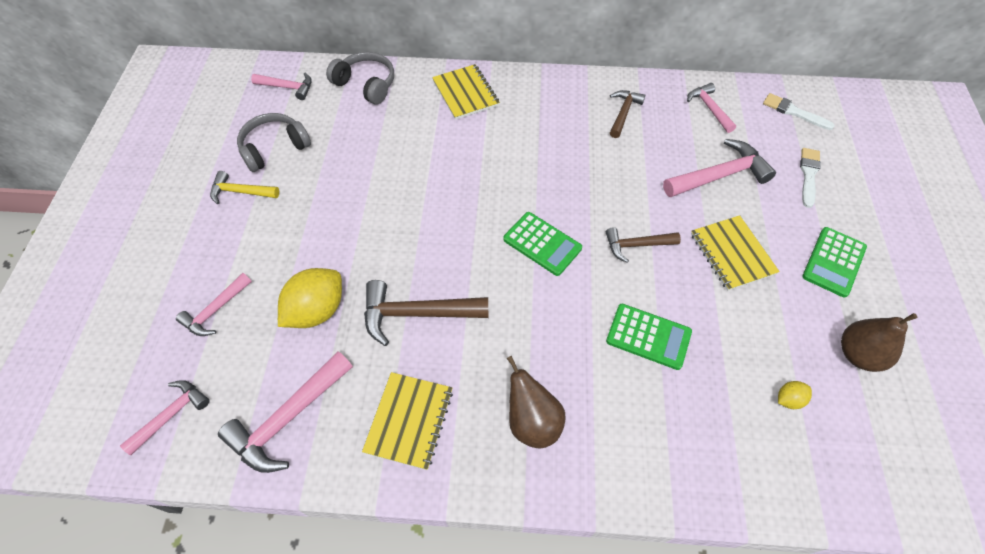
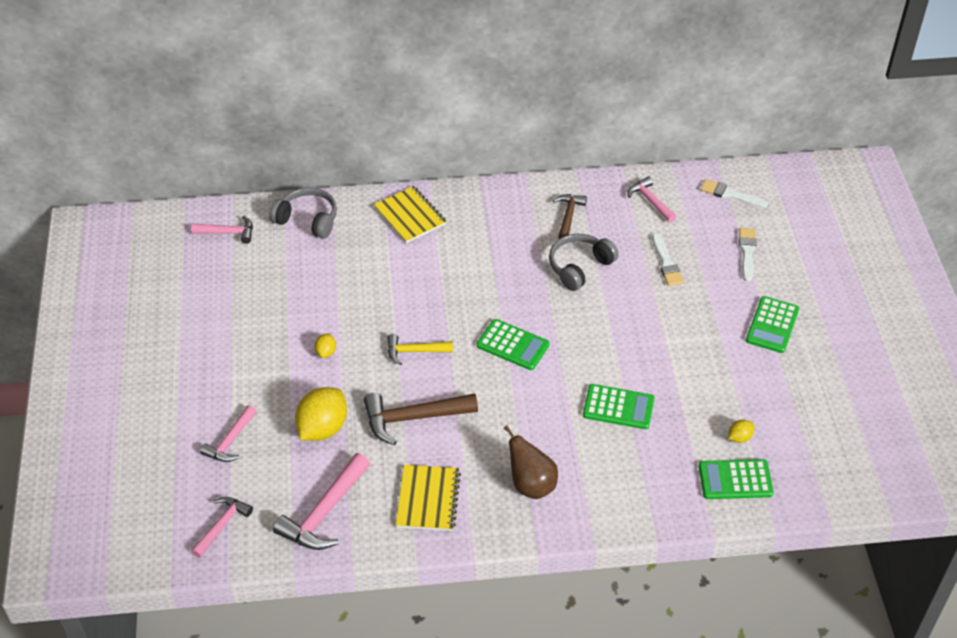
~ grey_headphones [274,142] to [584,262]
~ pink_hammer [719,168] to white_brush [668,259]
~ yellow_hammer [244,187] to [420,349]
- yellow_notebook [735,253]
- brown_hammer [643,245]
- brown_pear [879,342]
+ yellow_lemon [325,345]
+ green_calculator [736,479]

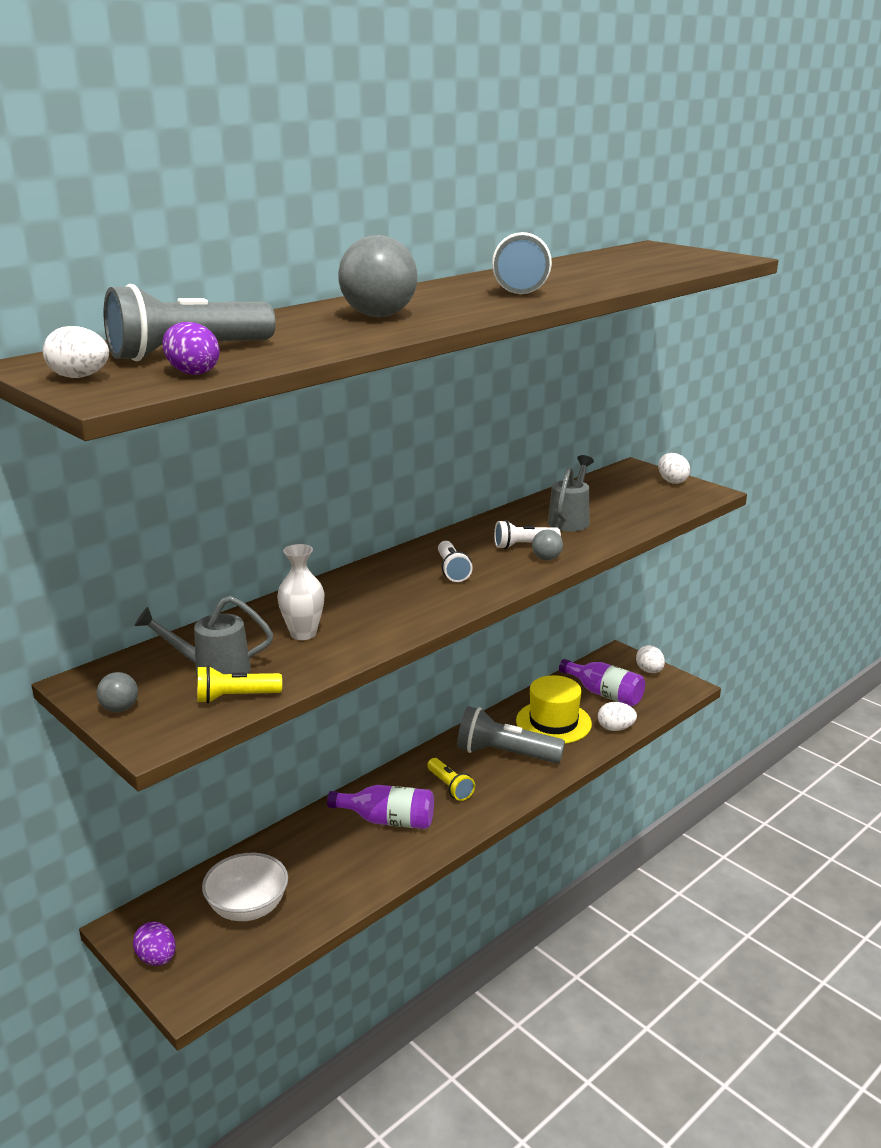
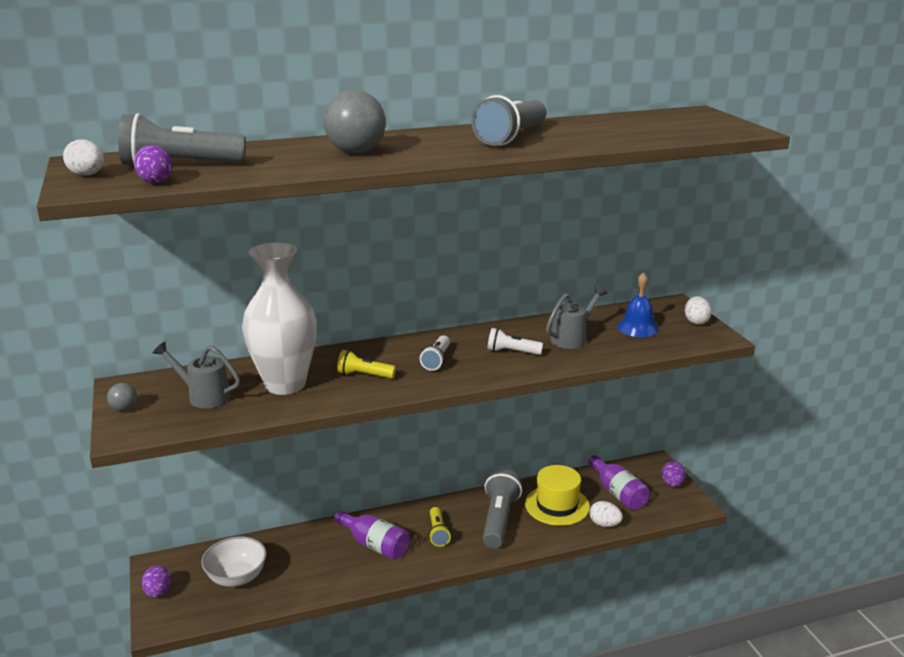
- grey_ball [547,544]
~ white_vase [300,592] = [279,318] x2.03
~ white_egg [650,659] to purple_egg [674,474]
~ yellow_flashlight [239,684] to [366,364]
~ grey_flashlight [511,734] = [502,508] 60 degrees clockwise
+ blue_bell [638,304]

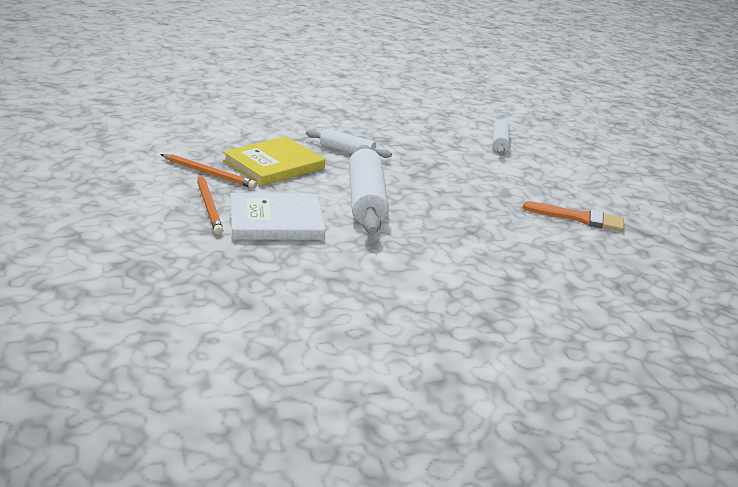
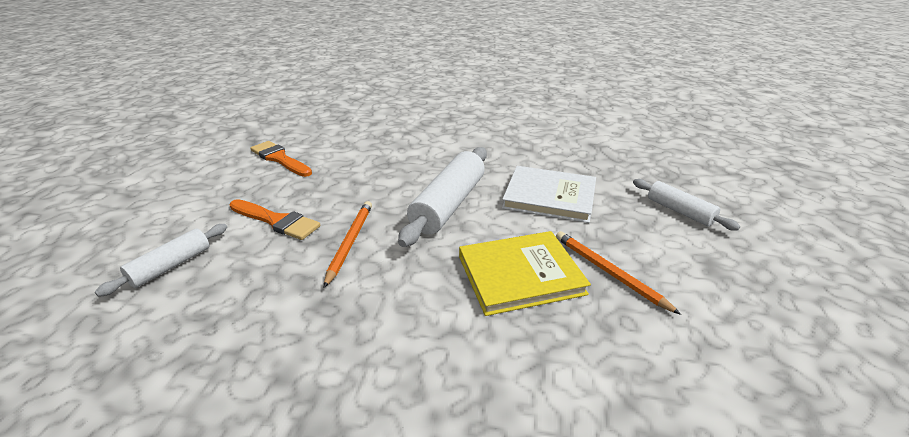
~ white_rolling_pin [349,143] to [687,205]
~ orange_pencil [210,204] to [348,244]
+ orange_brush [275,219]

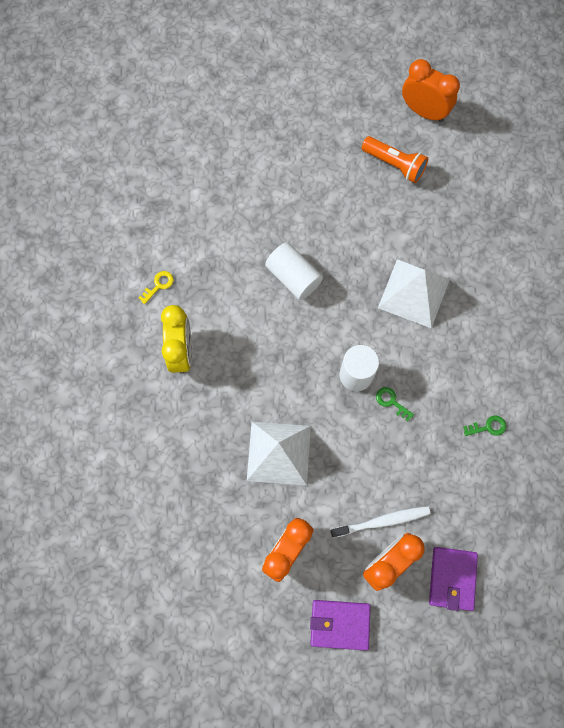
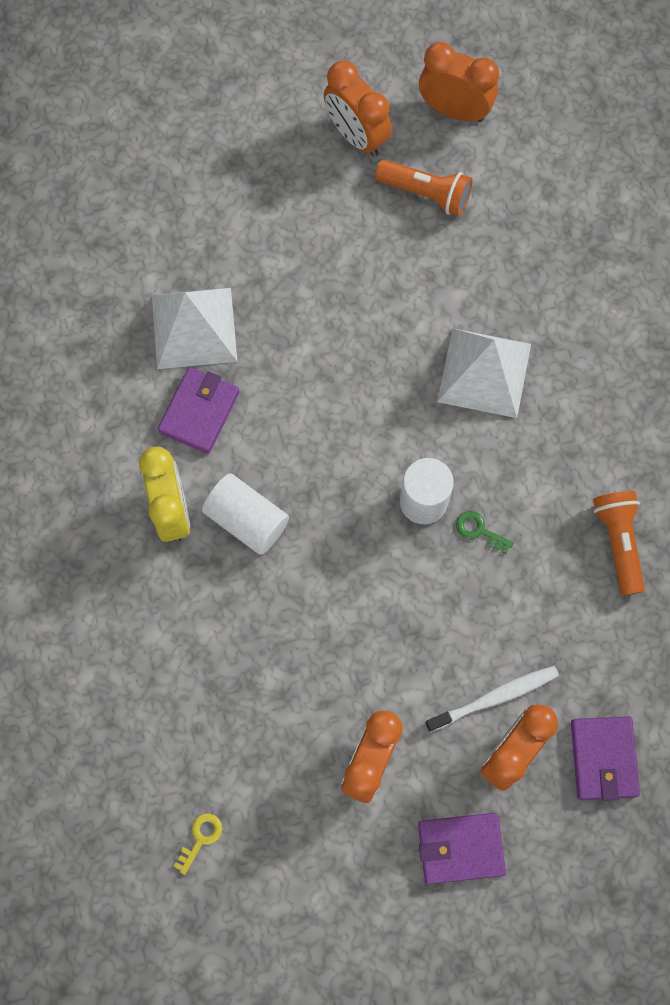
~ white_cylinder [294,271] to [245,514]
~ yellow_key [156,287] to [197,844]
~ green_key [484,425] to orange_flashlight [619,543]
~ white_pyramid [279,453] to [194,328]
+ orange_clock [358,109]
+ purple_wallet [199,410]

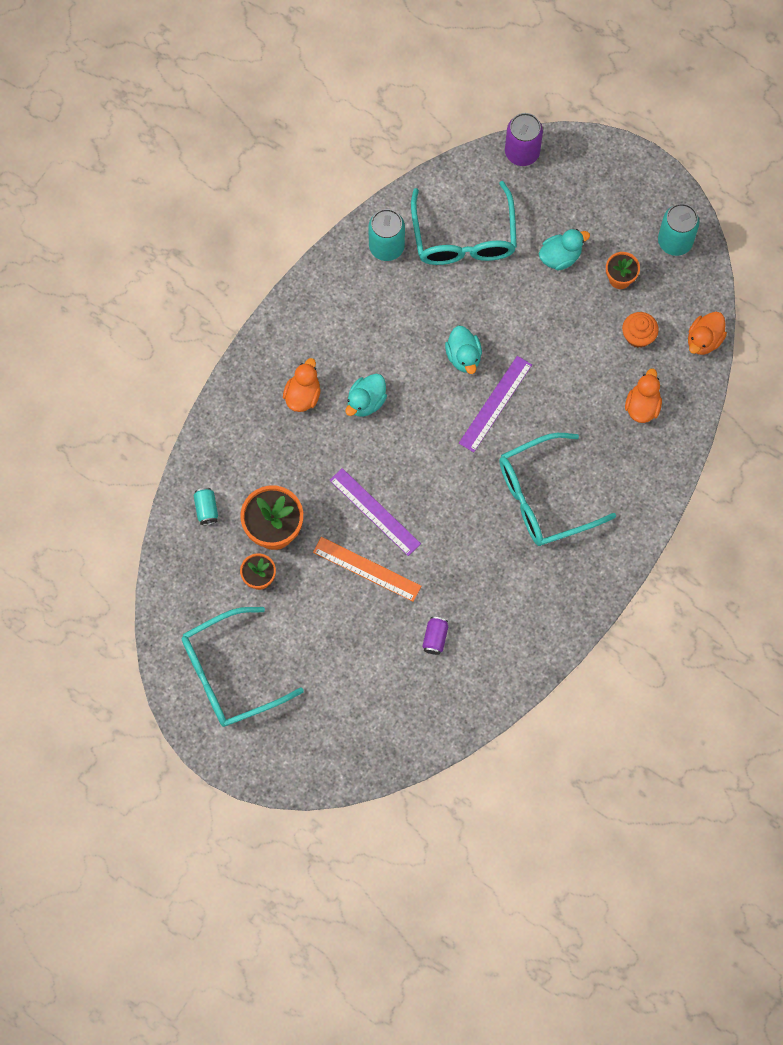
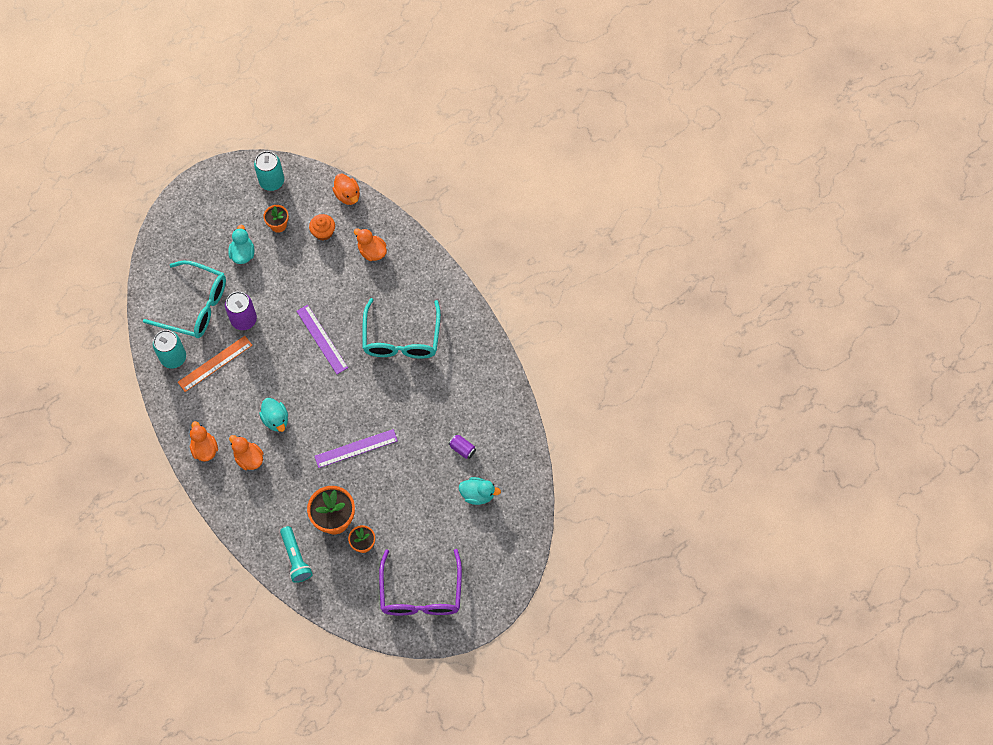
~ purple_can [524,139] to [241,311]
~ turquoise_duck [463,350] to [480,491]
~ turquoise_can [205,506] to turquoise_flashlight [296,554]
~ orange_ruler [367,569] to [215,364]
~ turquoise_glasses [243,667] to purple_glasses [420,582]
+ orange_duck [204,441]

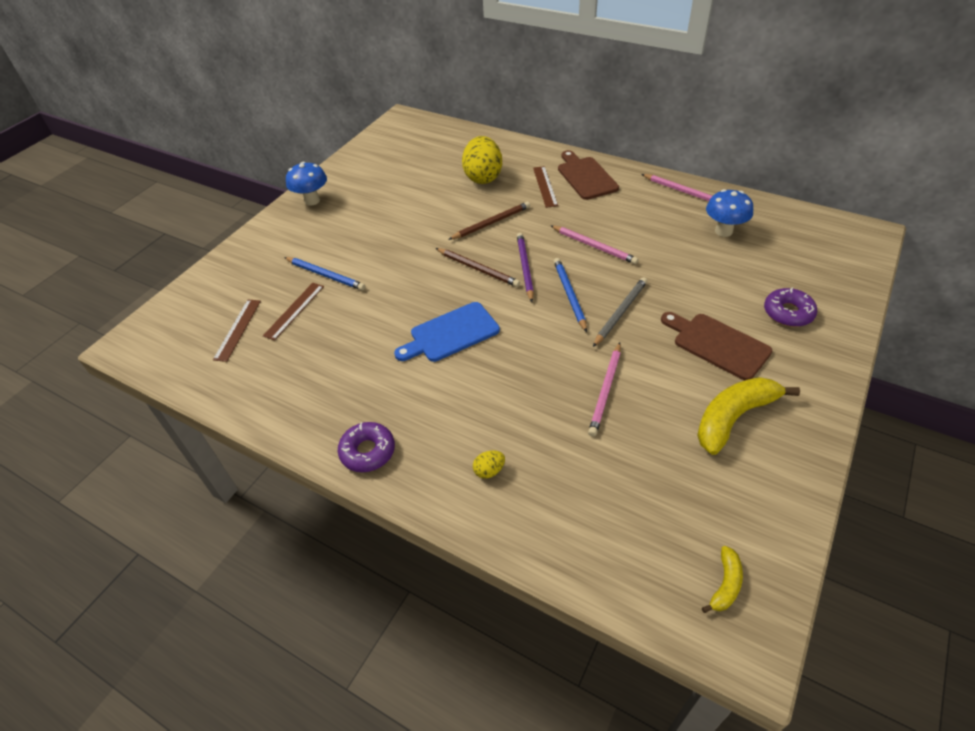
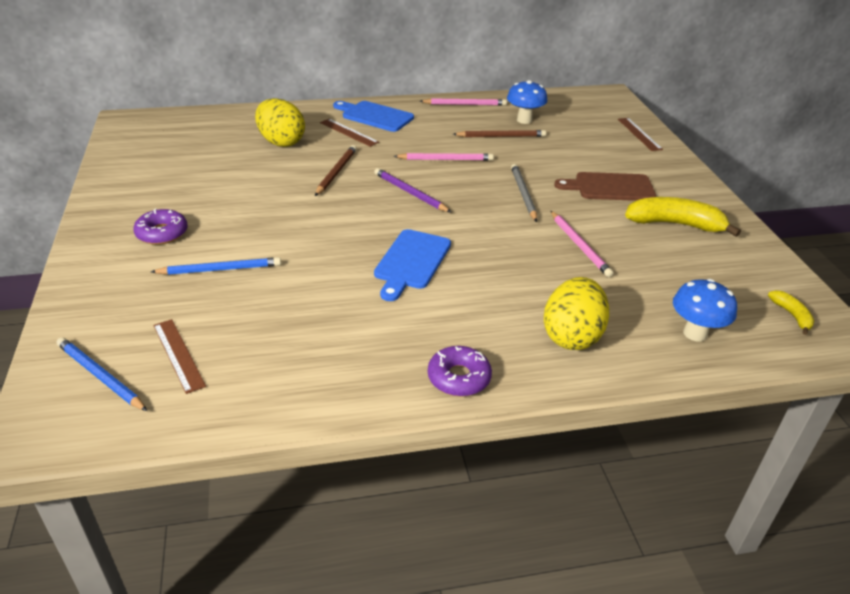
~ brown_cutting_board [588,175] to blue_cutting_board [373,116]
~ blue_mushroom [306,184] to [705,310]
~ brown_pencil [478,267] to [499,133]
~ blue_pencil [570,295] to [101,374]
~ brown_ruler [293,312] to [640,134]
~ purple_donut [790,307] to [160,227]
~ yellow_banana [748,416] = [683,217] 90 degrees clockwise
~ yellow_egg [489,464] = [576,313] x2.39

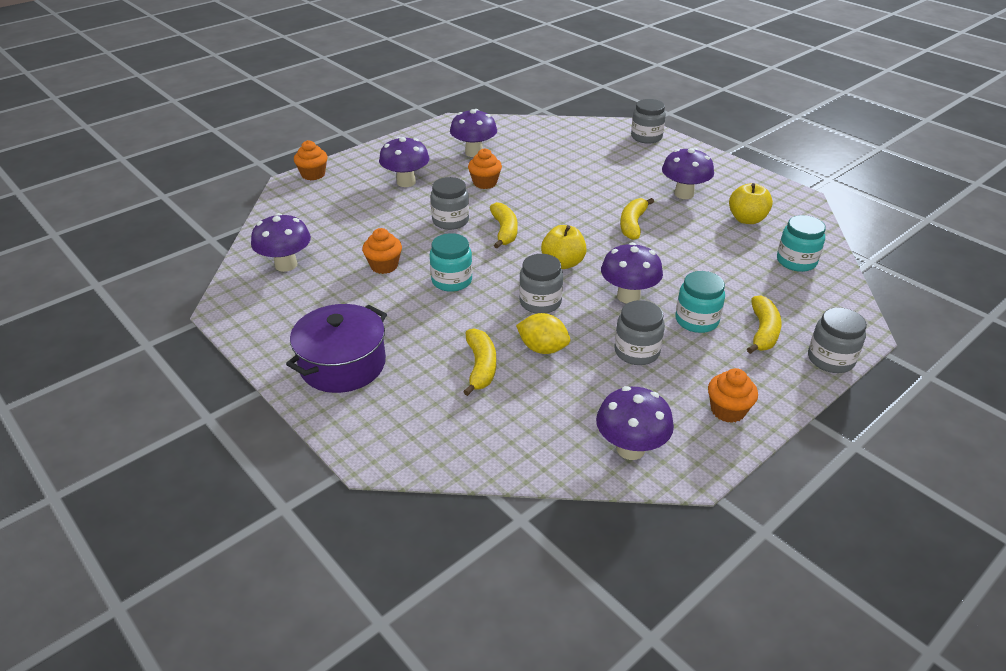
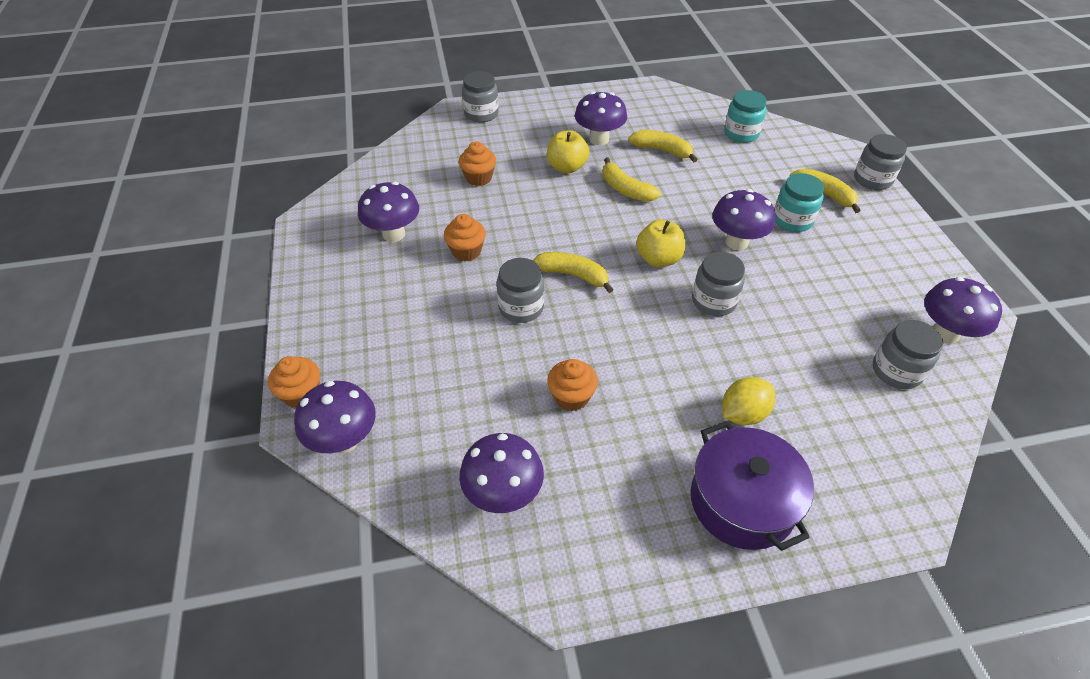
~ purple_mushroom [404,162] to [335,417]
~ yellow_apple [751,203] to [568,151]
- turquoise_jar [451,262]
~ grey_jar [640,332] to [908,354]
~ yellow_lemon [543,333] to [749,401]
~ yellow_banana [479,362] to [663,146]
~ orange_cupcake [733,395] to [477,163]

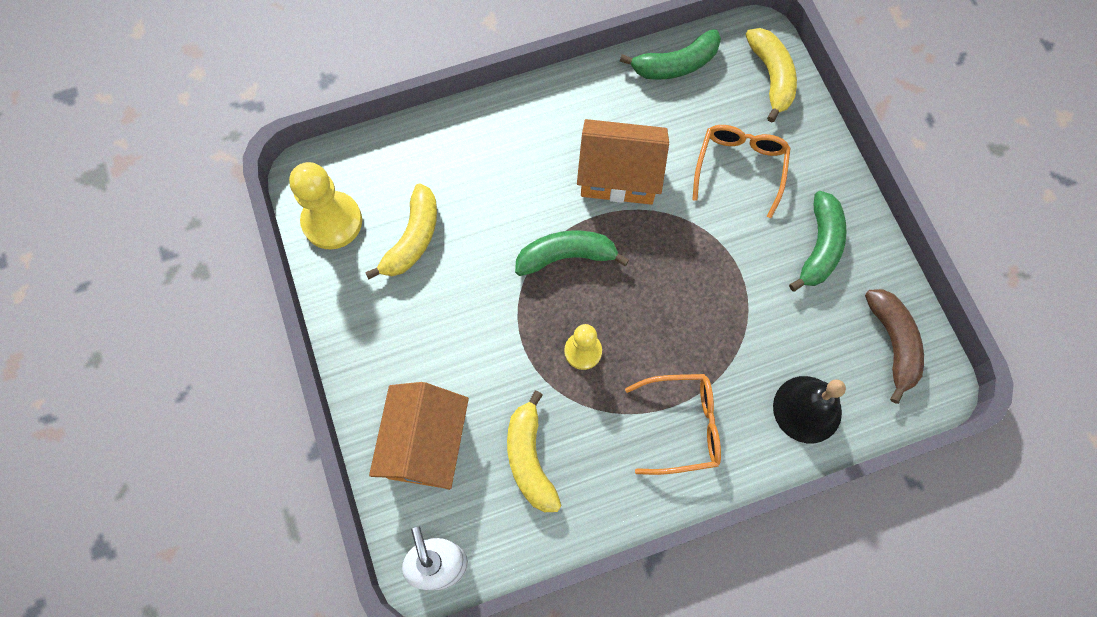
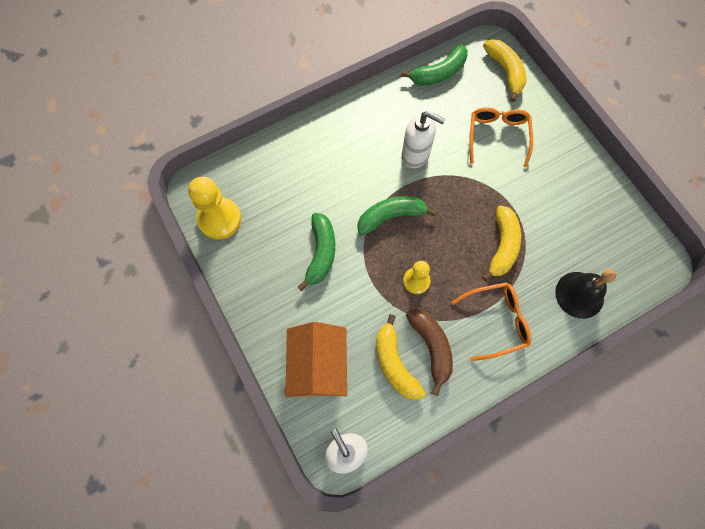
~ orange_house [623,162] to white_soap_dispenser [423,139]
~ yellow_banana [401,232] to [501,243]
~ green_banana [818,241] to [316,252]
~ brown_banana [894,346] to [429,352]

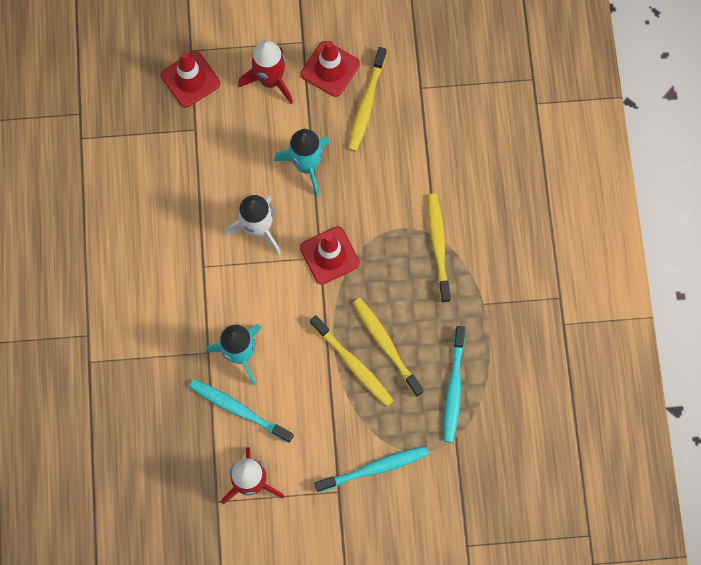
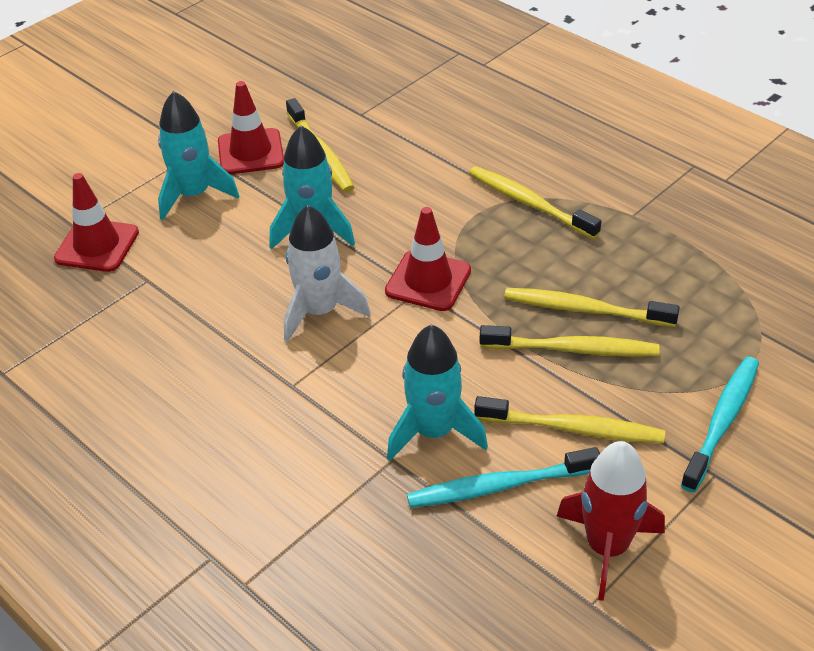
~ red_rocket [265,72] to turquoise_rocket [198,155]
- turquoise_toothbrush [454,384]
+ yellow_toothbrush [569,419]

